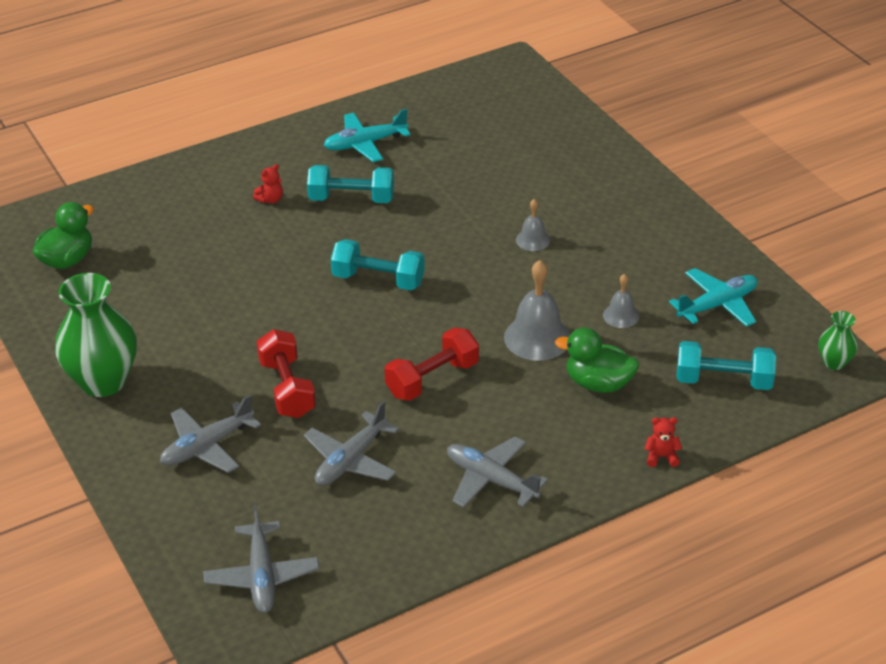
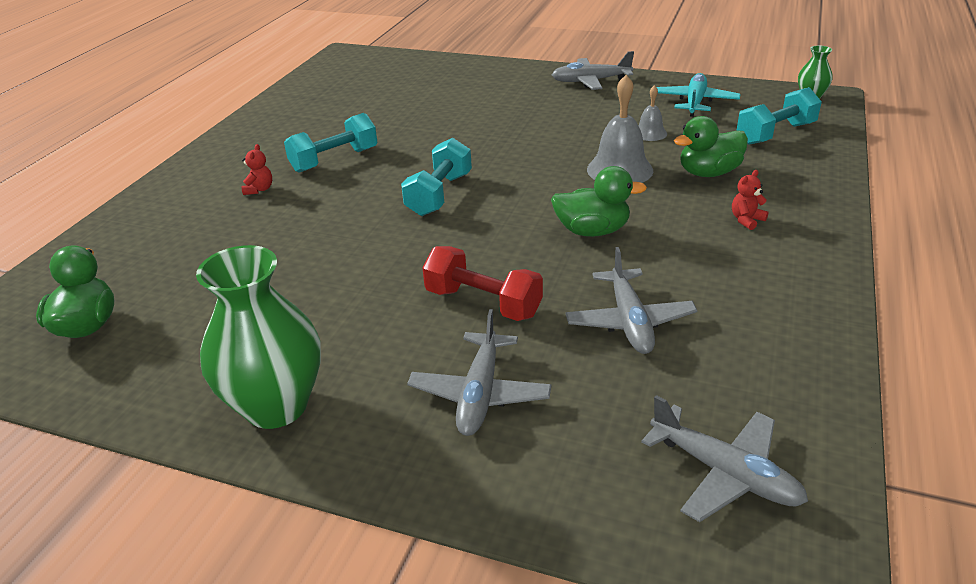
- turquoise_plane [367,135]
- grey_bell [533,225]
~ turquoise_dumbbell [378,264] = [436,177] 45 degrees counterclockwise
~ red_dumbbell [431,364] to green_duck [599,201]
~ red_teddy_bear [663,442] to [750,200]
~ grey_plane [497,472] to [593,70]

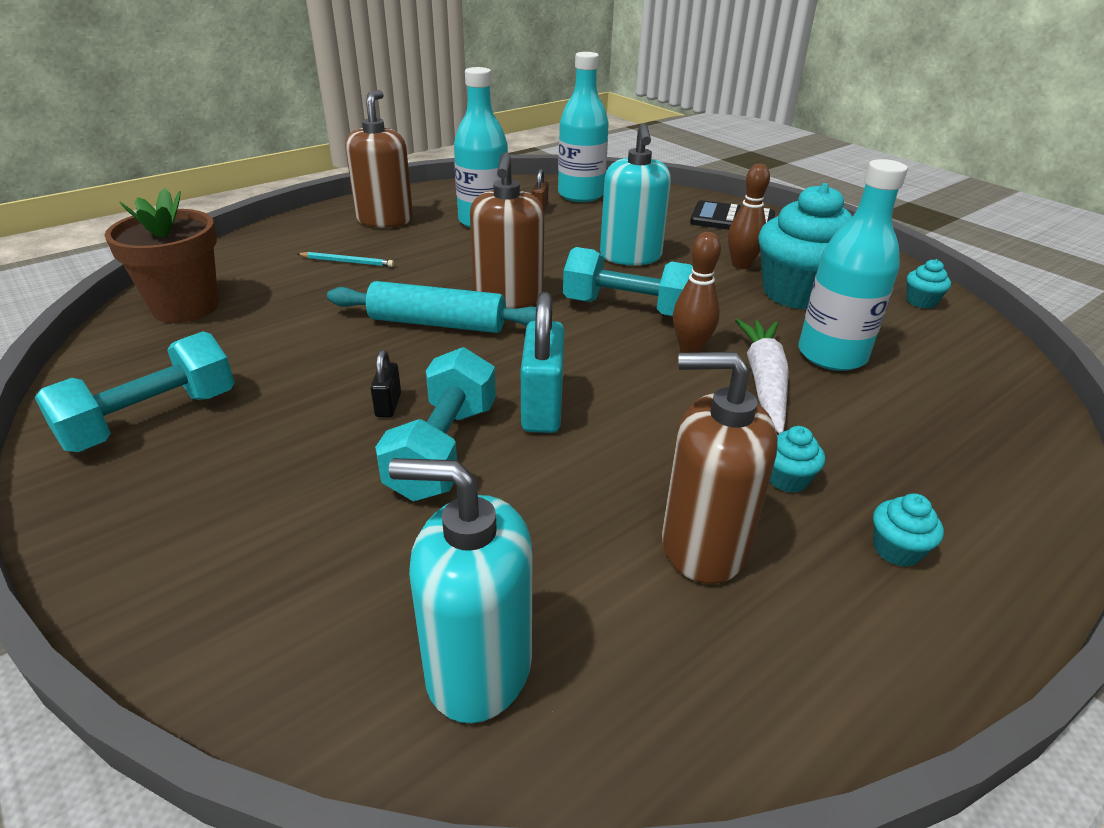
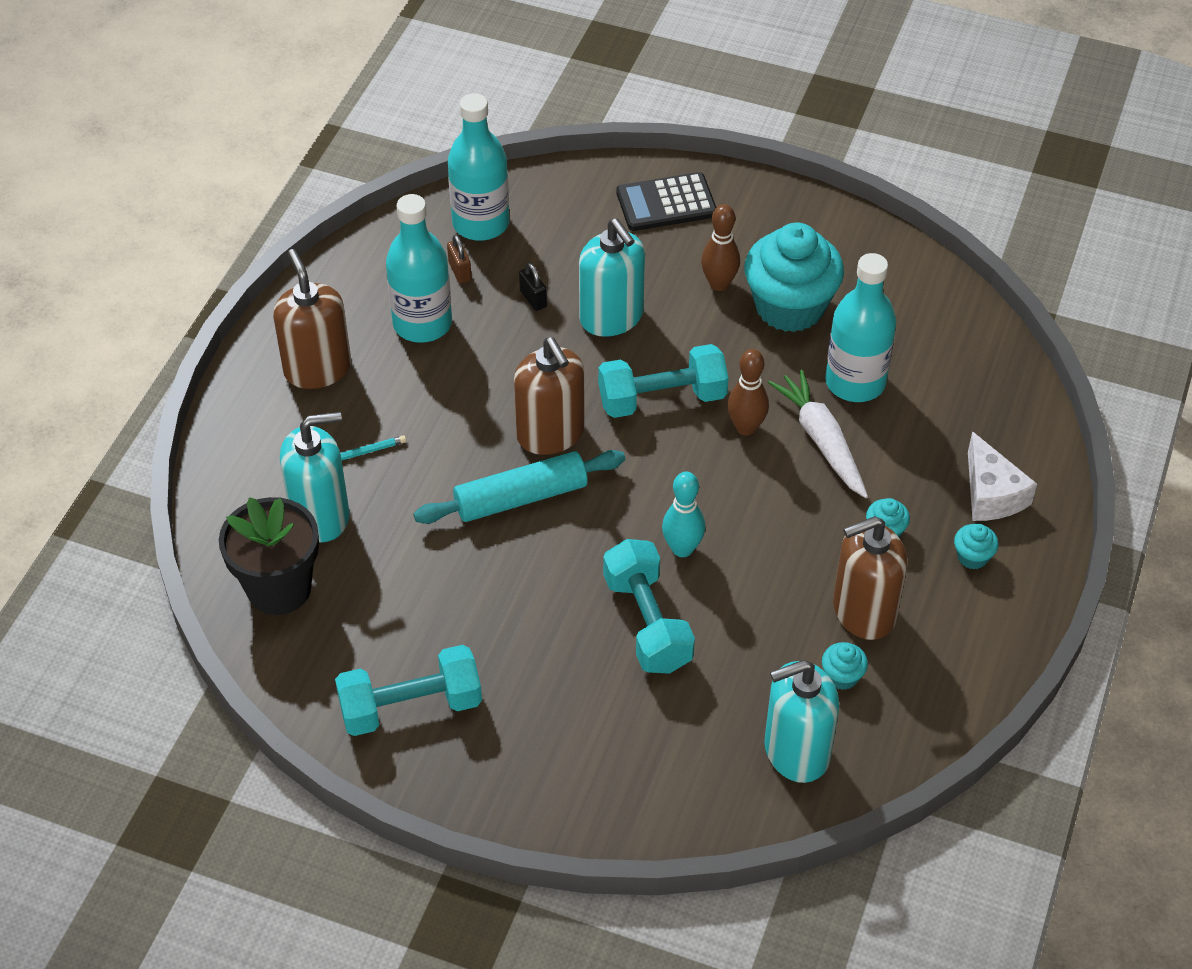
~ brown_flower_pot [161,255] to black_flower_pot [269,556]
~ turquoise_cupcake [928,284] to [845,666]
~ turquoise_padlock [542,362] to turquoise_bowling_pin [683,514]
~ turquoise_dumbbell [134,391] = [408,690] 60 degrees clockwise
~ black_padlock [385,384] to [533,286]
+ turquoise_soap_dispenser [314,477]
+ white_cheese [1002,476]

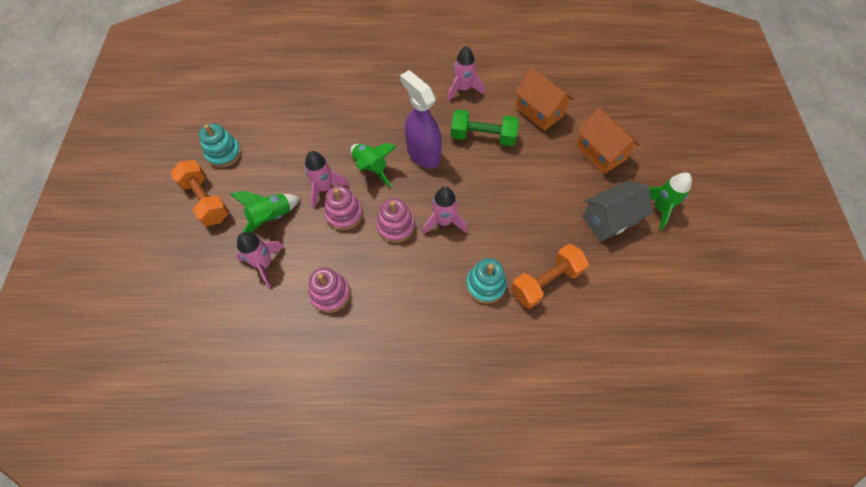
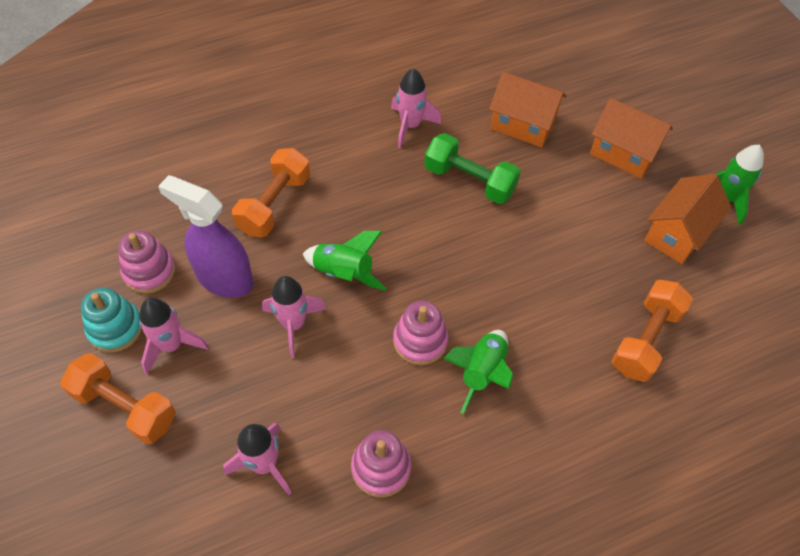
~ purple_spray_bottle [421,119] to [206,236]
~ green_dumbbell [485,127] = [472,168] 45 degrees clockwise
~ grey_house [617,211] to orange_house [687,219]
~ pink_stacking_toy [343,208] to [147,262]
~ pink_rocket [444,211] to [174,336]
~ green_rocket [265,212] to [478,372]
- turquoise_stacking_toy [486,281]
+ orange_dumbbell [271,192]

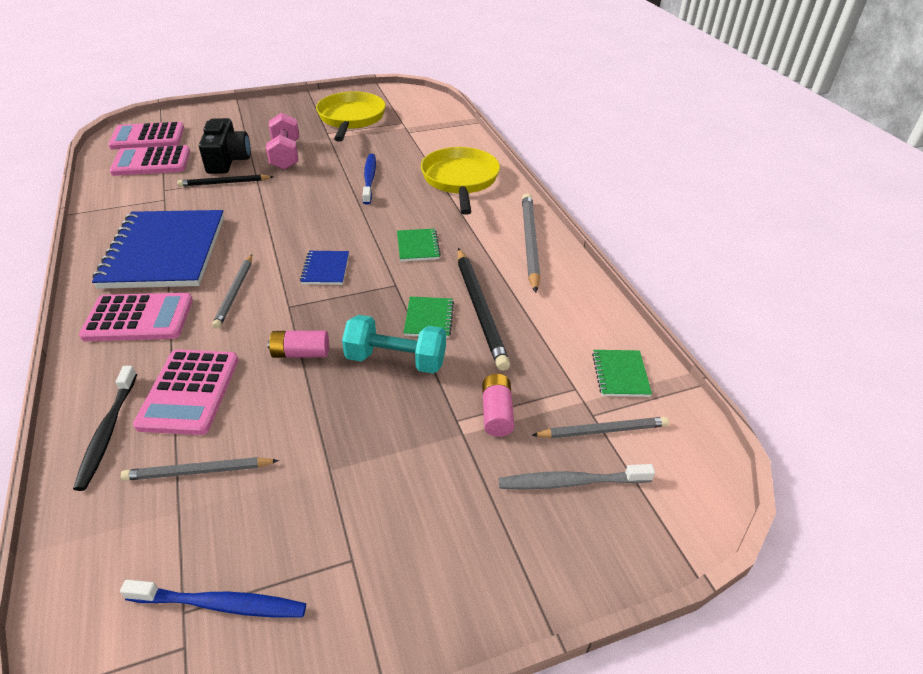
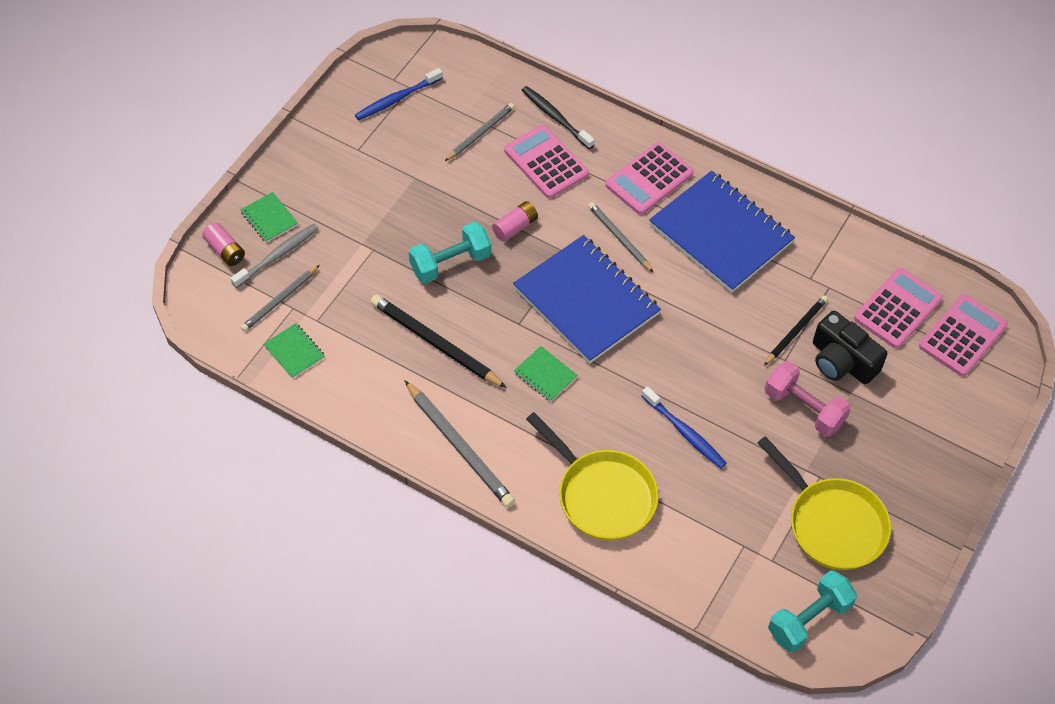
~ blue_notebook [324,268] = [587,299] x2.39
~ green_notebook [429,317] to [269,217]
~ pink_battery [498,405] to [223,244]
+ turquoise_dumbbell [812,611]

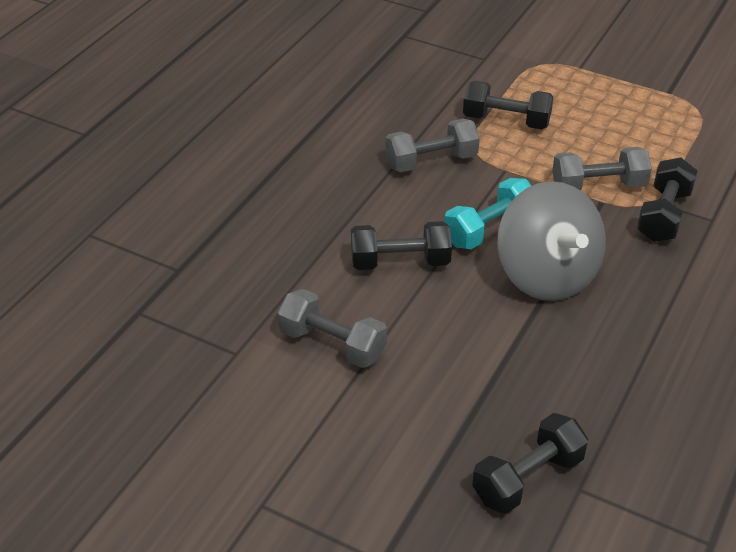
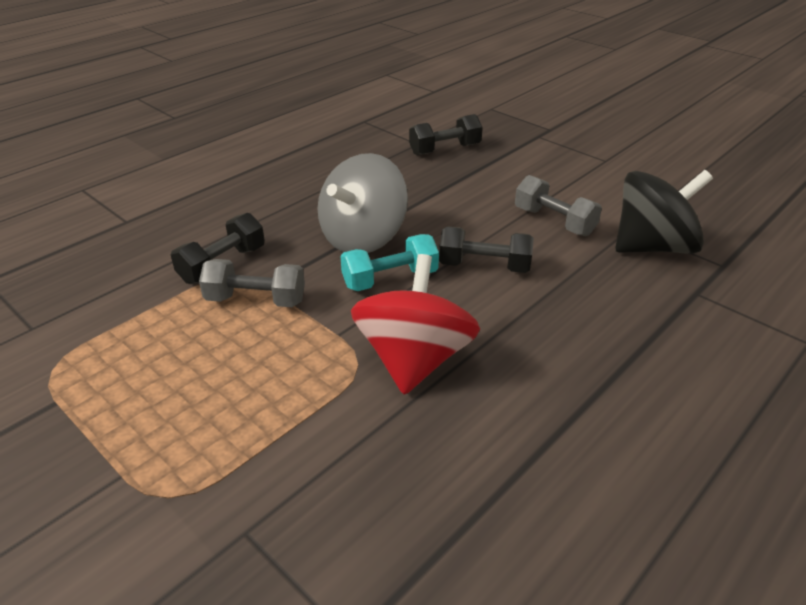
- black_dumbbell [508,105]
~ grey_dumbbell [432,145] to red_spinning_top [415,324]
~ grey_spinning_top [551,241] = [362,203] 135 degrees counterclockwise
+ black_spinning_top [664,212]

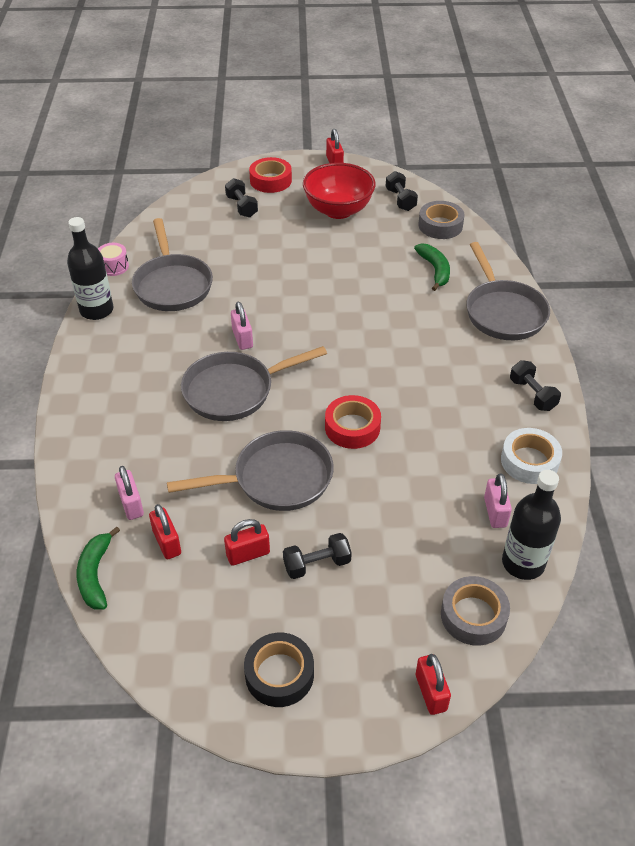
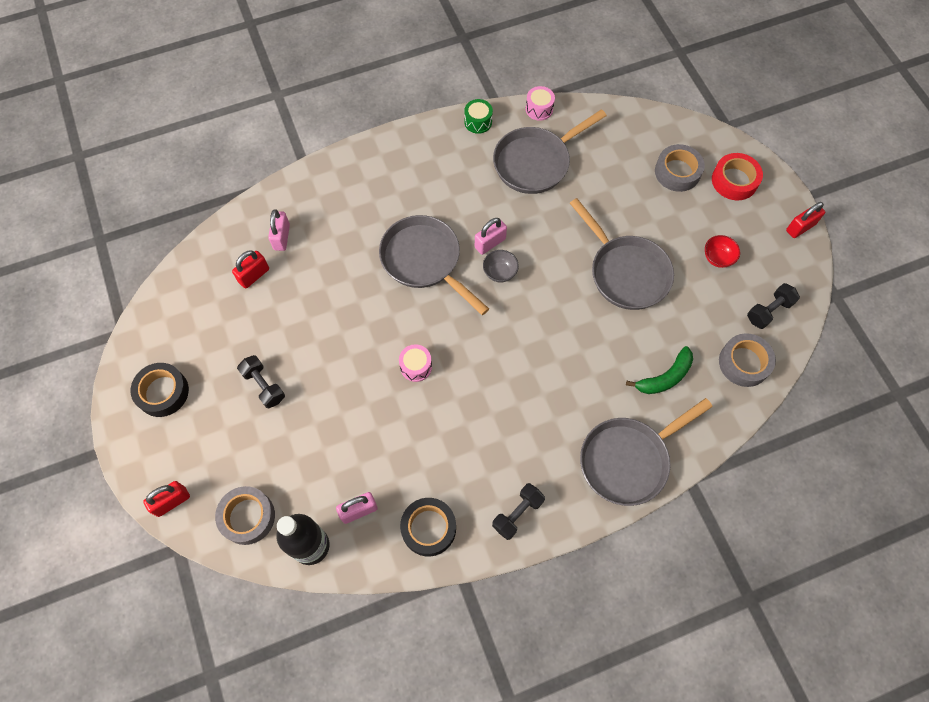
~ red_bowl [339,191] = [722,251] x0.45
~ black_dumbbell [241,198] to grey_tape [680,168]
~ black_bottle [90,268] to green_drum [478,116]
~ red_tape [353,422] to pink_drum [415,363]
~ white_tape [531,456] to black_tape [428,527]
~ grey_pan [250,470] to [622,254]
~ pink_padlock [129,493] = [279,230] 45 degrees counterclockwise
- red_padlock [247,542]
- green_banana [98,567]
+ grey_bowl [501,266]

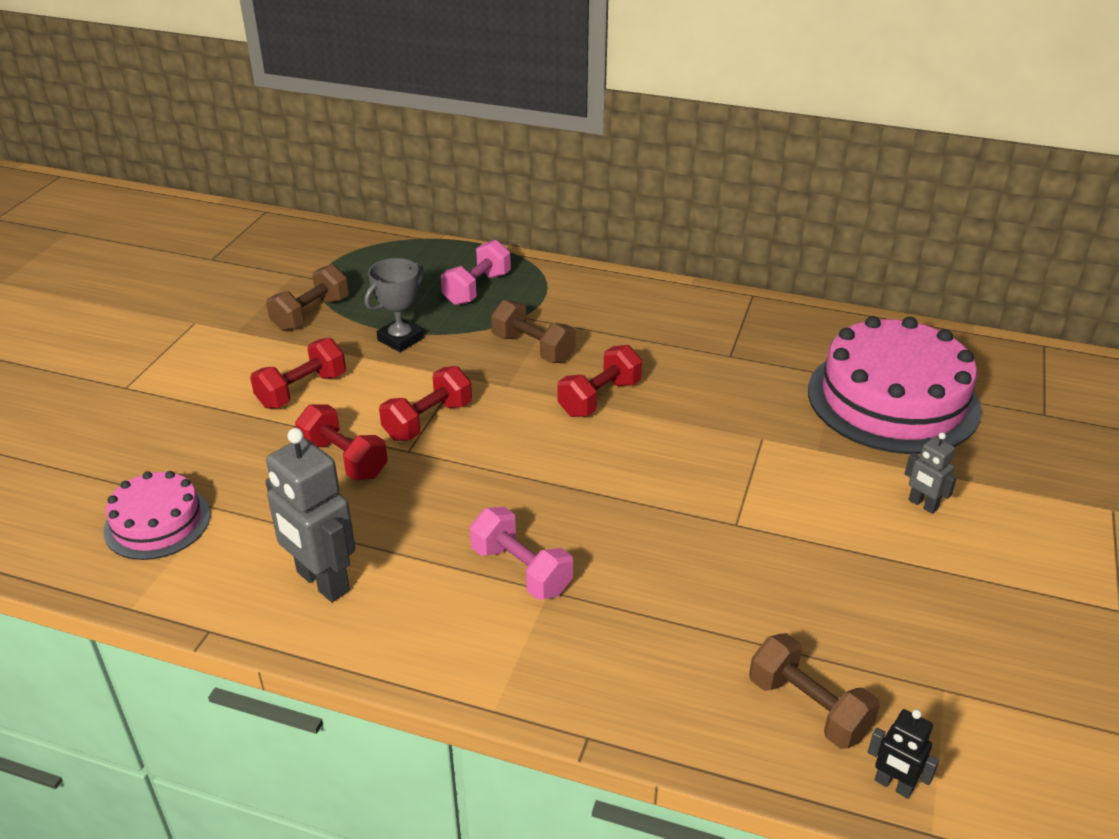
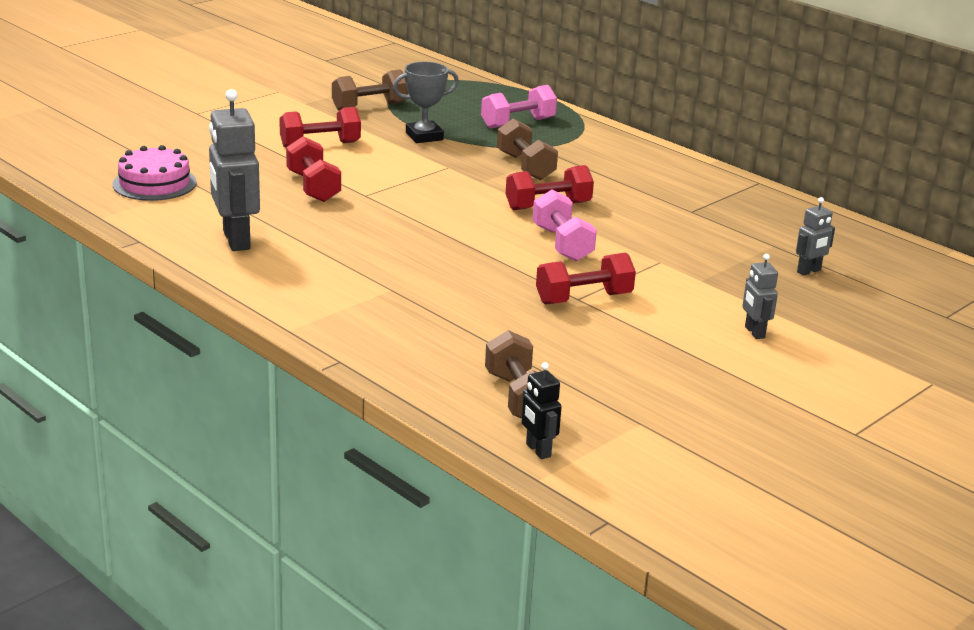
~ pink_cake [895,385] to grey_robot [815,236]
~ red_dumbbell [425,403] to [586,279]
~ pink_dumbbell [521,553] to [565,225]

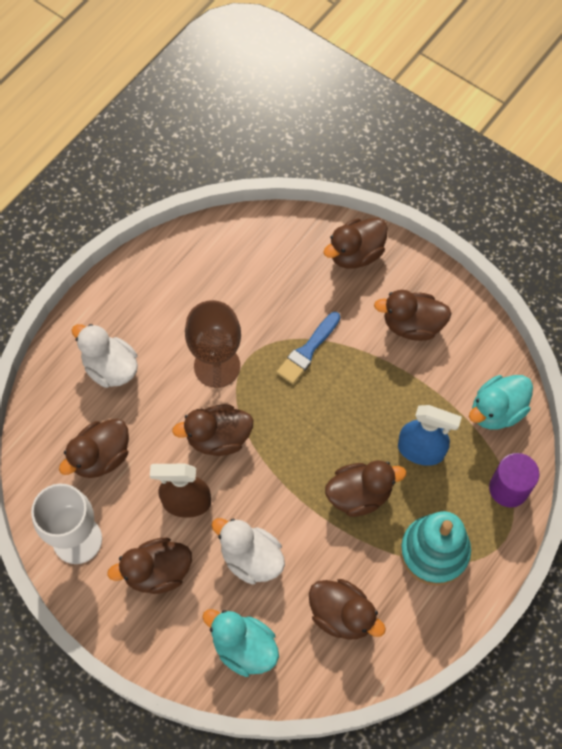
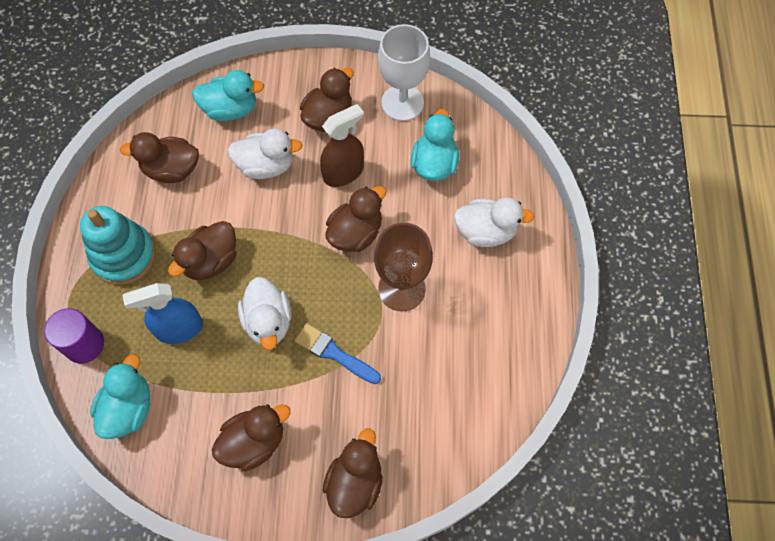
~ blue_brush [308,348] = [338,353] 60 degrees counterclockwise
~ brown_duck [94,448] to turquoise_duck [435,145]
+ white_duck [264,313]

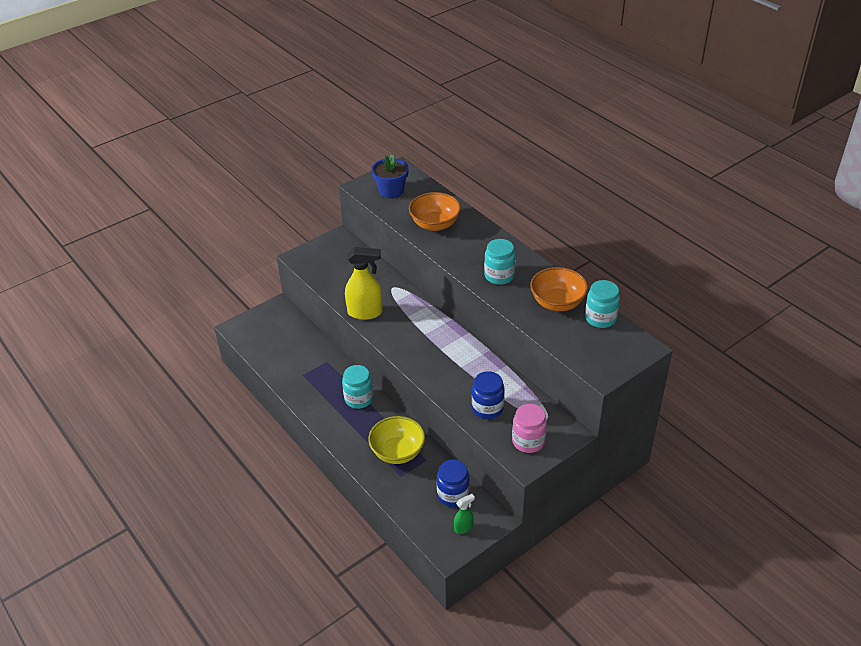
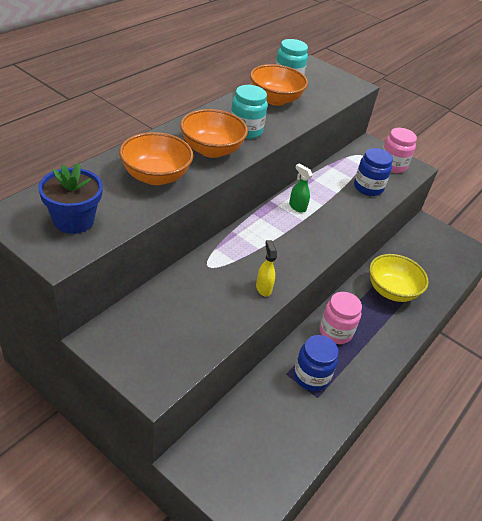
~ yellow_spray_bottle [364,283] = [266,268] x0.51
~ turquoise_jar [357,387] to pink_jar [340,318]
~ blue_jar [453,483] to [316,363]
~ green_spray_bottle [464,514] to [301,188]
+ orange_bowl [214,133]

